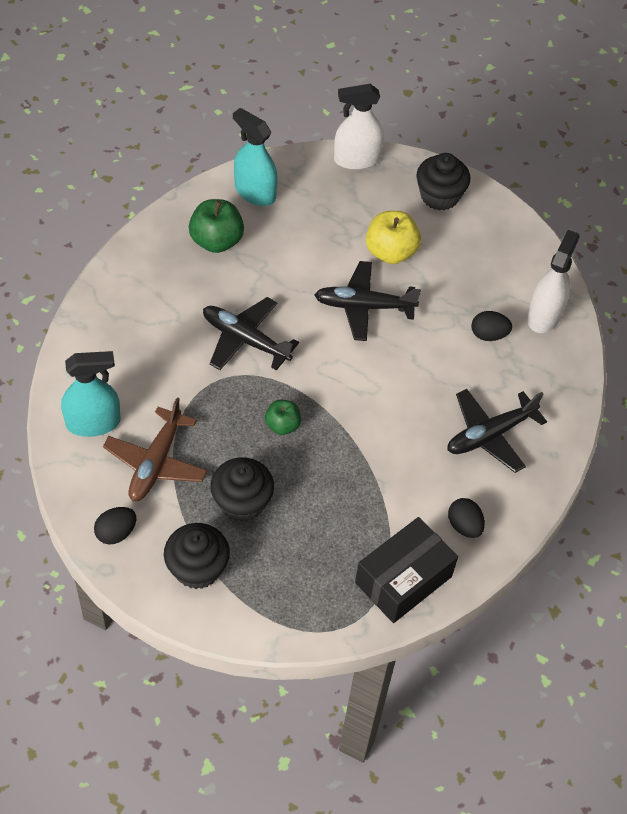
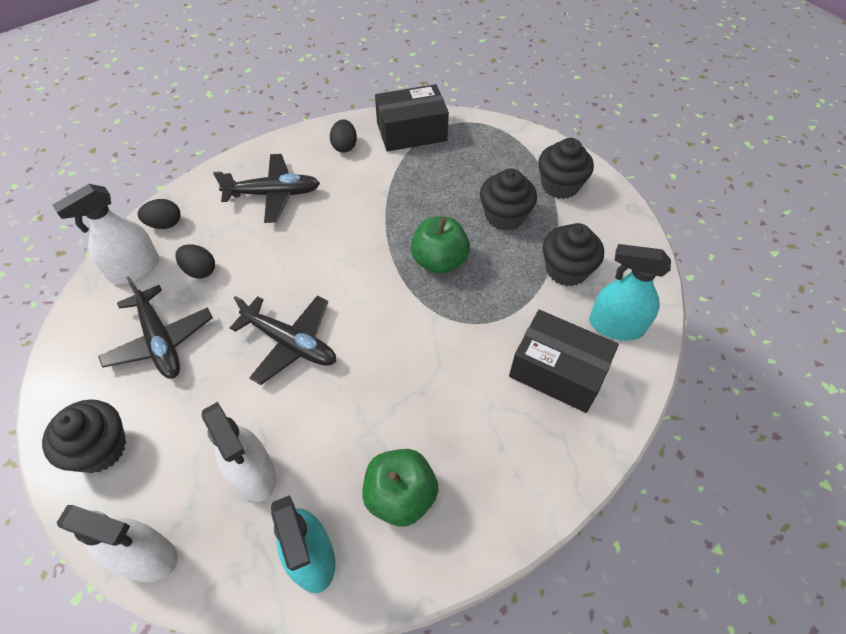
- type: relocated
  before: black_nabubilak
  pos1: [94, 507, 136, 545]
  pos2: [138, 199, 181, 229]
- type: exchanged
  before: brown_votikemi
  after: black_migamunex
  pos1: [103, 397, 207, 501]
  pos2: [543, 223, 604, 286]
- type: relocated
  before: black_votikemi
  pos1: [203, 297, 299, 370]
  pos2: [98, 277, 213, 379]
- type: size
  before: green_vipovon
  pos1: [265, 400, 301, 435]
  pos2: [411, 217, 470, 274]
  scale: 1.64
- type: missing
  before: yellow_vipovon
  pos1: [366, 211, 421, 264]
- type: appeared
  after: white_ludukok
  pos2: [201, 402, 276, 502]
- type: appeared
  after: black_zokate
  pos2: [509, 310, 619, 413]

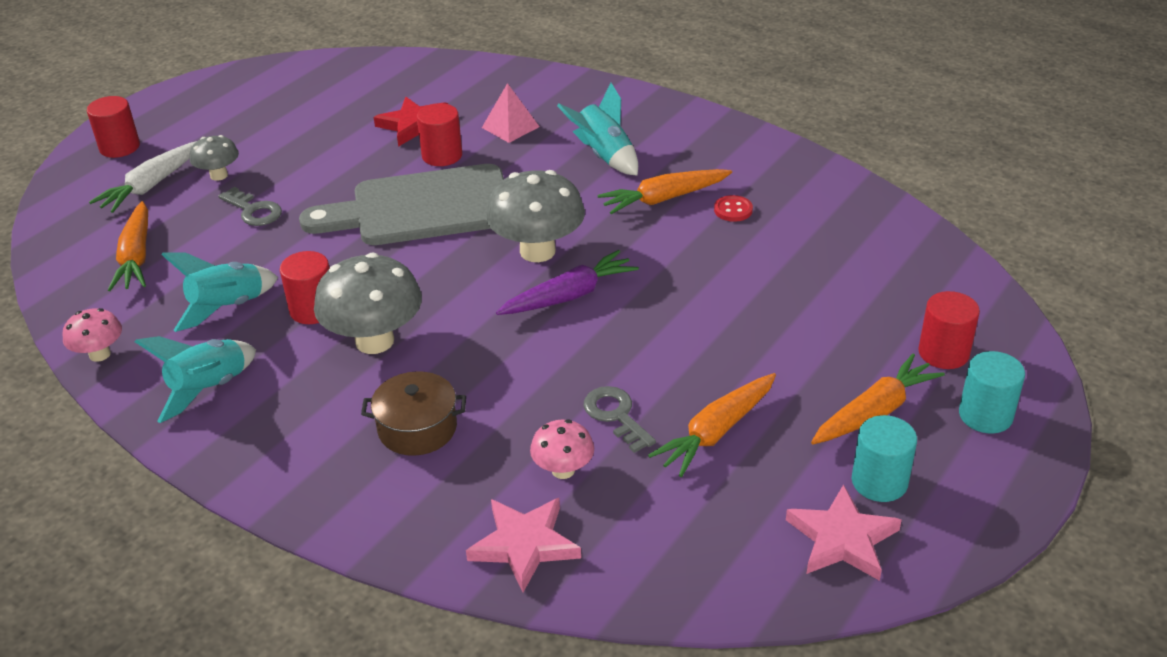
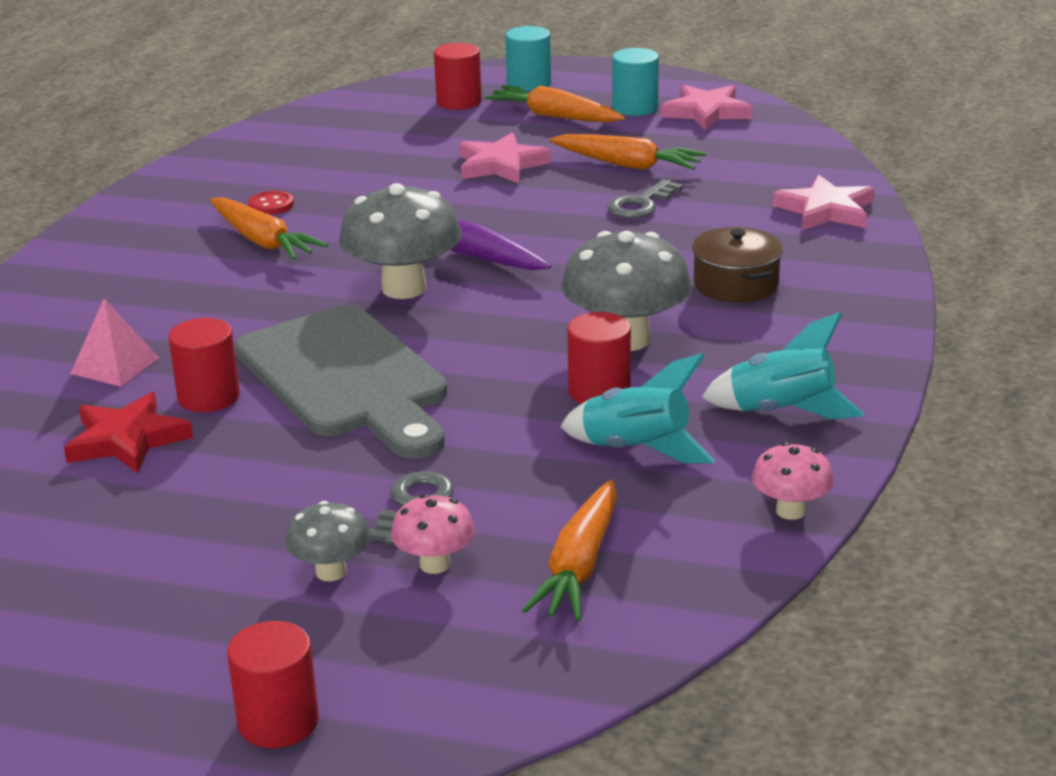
- type: missing
  before: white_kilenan
  pos1: [89, 141, 197, 213]
- type: spun
  before: orange_kilenan
  pos1: [108, 201, 148, 291]
  pos2: [522, 479, 617, 621]
  turn: 135
- type: relocated
  before: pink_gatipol
  pos1: [530, 420, 594, 479]
  pos2: [391, 494, 475, 574]
- type: missing
  before: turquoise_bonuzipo
  pos1: [557, 83, 638, 176]
- type: appeared
  after: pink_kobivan
  pos2: [459, 132, 551, 183]

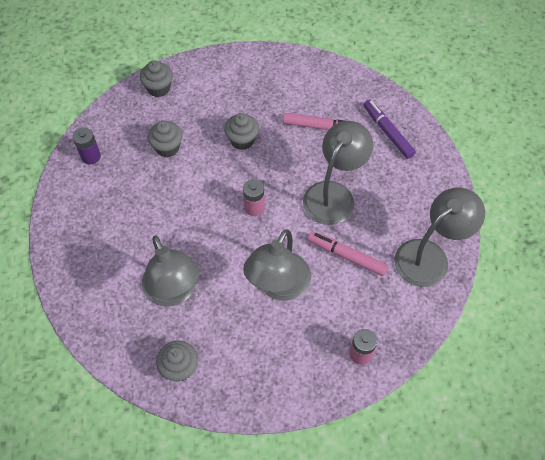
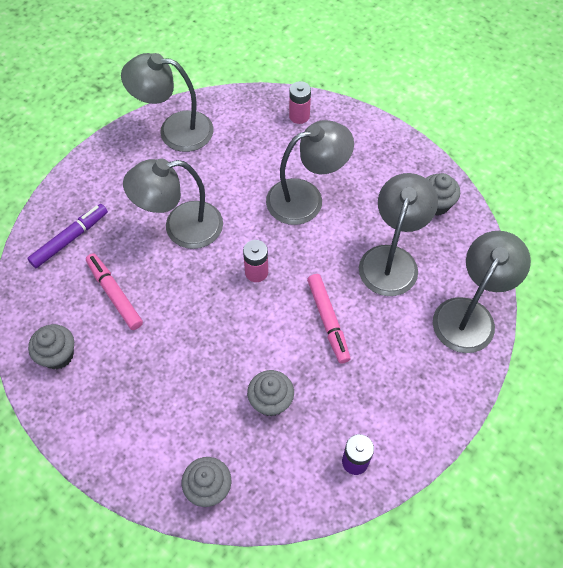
- type: relocated
  before: grey_migamunex
  pos1: [224, 113, 259, 150]
  pos2: [28, 324, 74, 370]
- type: relocated
  before: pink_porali
  pos1: [308, 231, 388, 276]
  pos2: [307, 274, 351, 364]
- type: spun
  before: purple_porali
  pos1: [363, 99, 416, 159]
  pos2: [27, 204, 108, 268]
  turn: -150
- type: appeared
  after: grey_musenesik
  pos2: [433, 231, 531, 353]

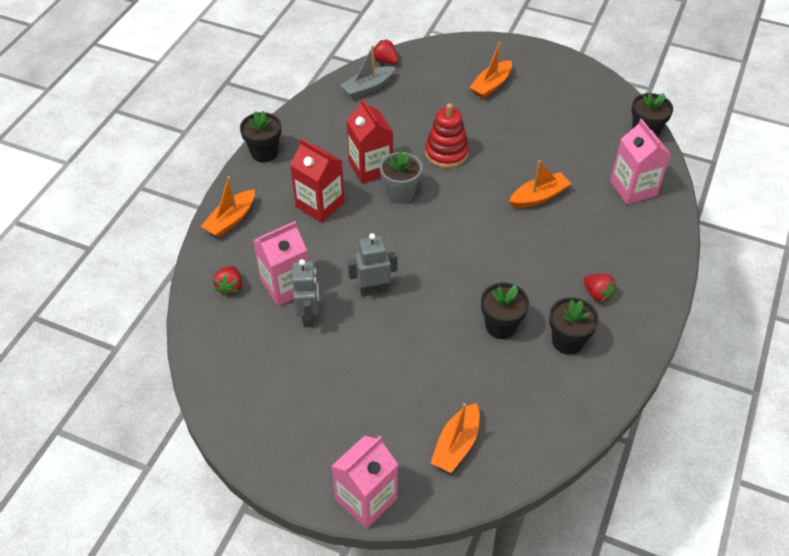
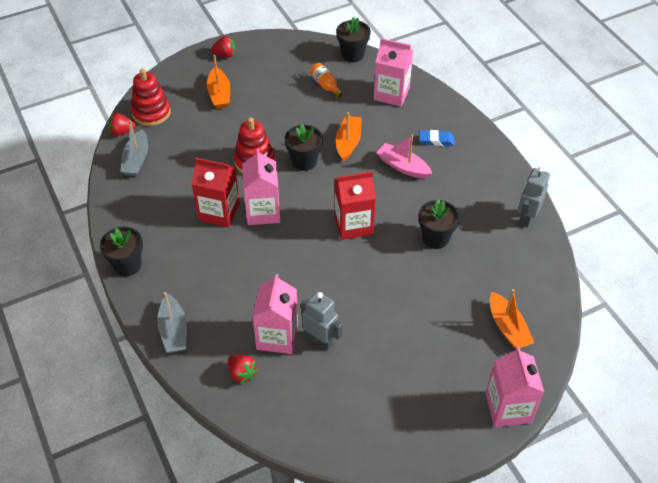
- type: colour
  before: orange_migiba
  after: grey_migiba
  pos1: [201, 176, 255, 237]
  pos2: [157, 292, 187, 353]
- type: relocated
  before: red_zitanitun
  pos1: [290, 138, 345, 223]
  pos2: [334, 171, 376, 240]
- type: relocated
  before: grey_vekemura
  pos1: [348, 233, 397, 297]
  pos2: [518, 167, 550, 228]
- type: exchanged
  before: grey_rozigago
  after: pink_zitanitun
  pos1: [380, 151, 422, 204]
  pos2: [242, 149, 280, 225]
- type: relocated
  before: black_rozigago
  pos1: [549, 297, 599, 355]
  pos2: [285, 124, 323, 171]
- type: relocated
  before: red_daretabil
  pos1: [584, 274, 616, 302]
  pos2: [211, 36, 236, 58]
- type: appeared
  after: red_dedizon
  pos2: [131, 68, 171, 126]
- type: appeared
  after: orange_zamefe
  pos2: [310, 63, 343, 98]
- type: appeared
  after: pink_migiba
  pos2: [376, 135, 432, 179]
- type: appeared
  after: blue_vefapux
  pos2: [419, 130, 454, 146]

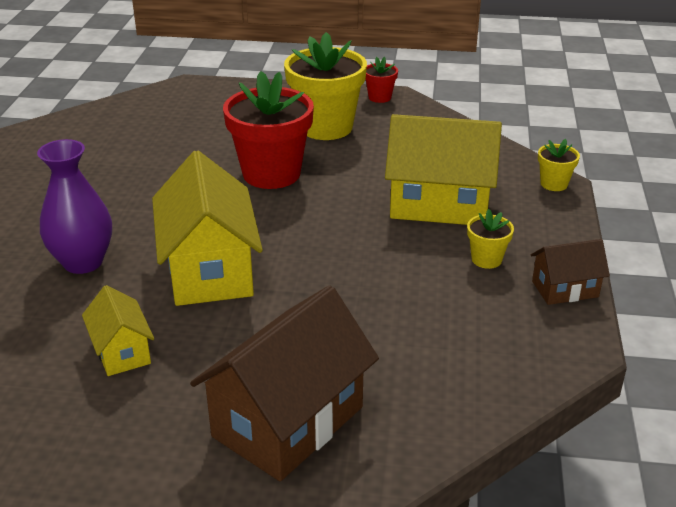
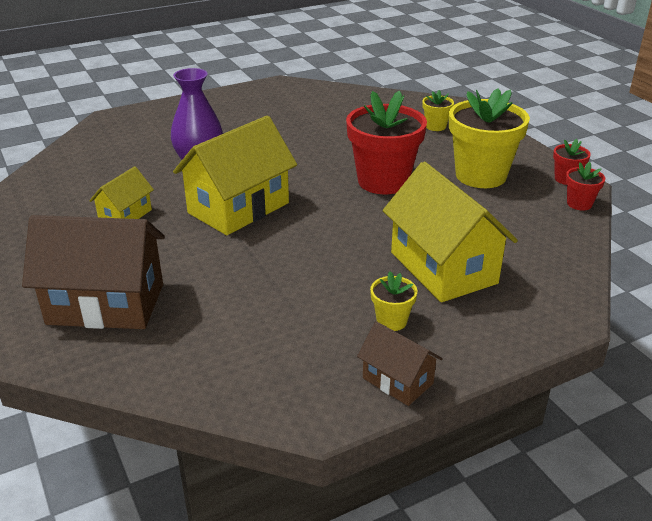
- type: relocated
  before: yellow_rozigago
  pos1: [538, 139, 580, 191]
  pos2: [422, 90, 454, 131]
- type: appeared
  after: red_rozigago
  pos2: [566, 162, 605, 210]

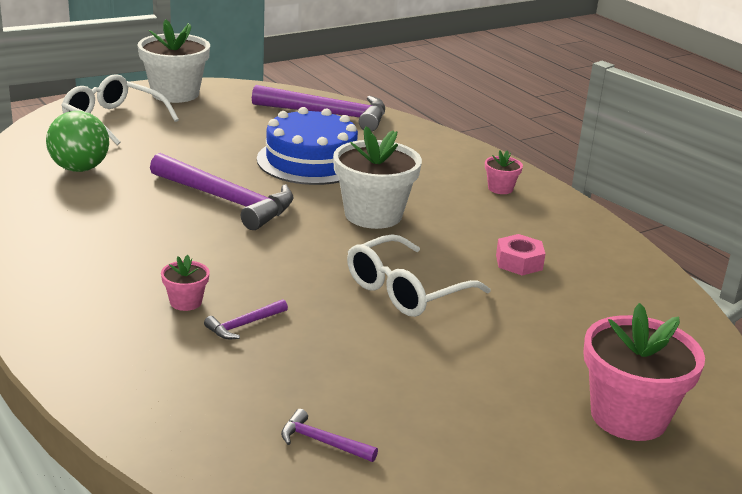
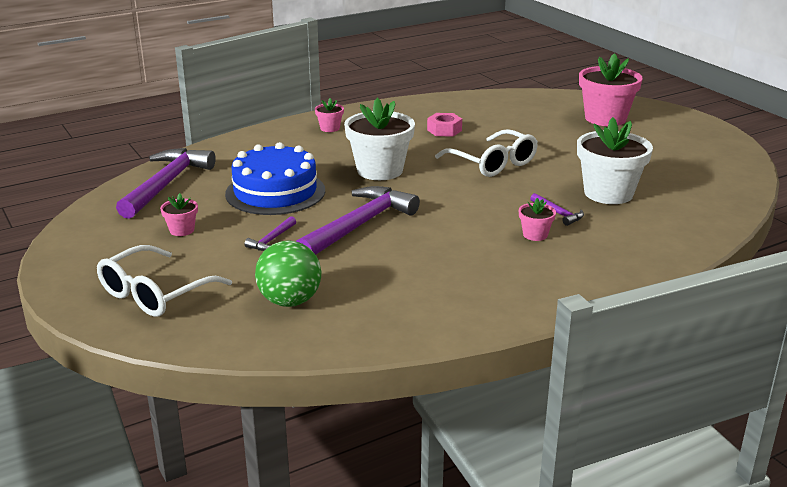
- type: relocated
  before: white_rozigago
  pos1: [138, 19, 210, 103]
  pos2: [577, 117, 653, 204]
- type: relocated
  before: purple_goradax
  pos1: [281, 409, 378, 462]
  pos2: [244, 216, 296, 251]
- type: appeared
  after: pink_rozigago
  pos2: [160, 193, 198, 236]

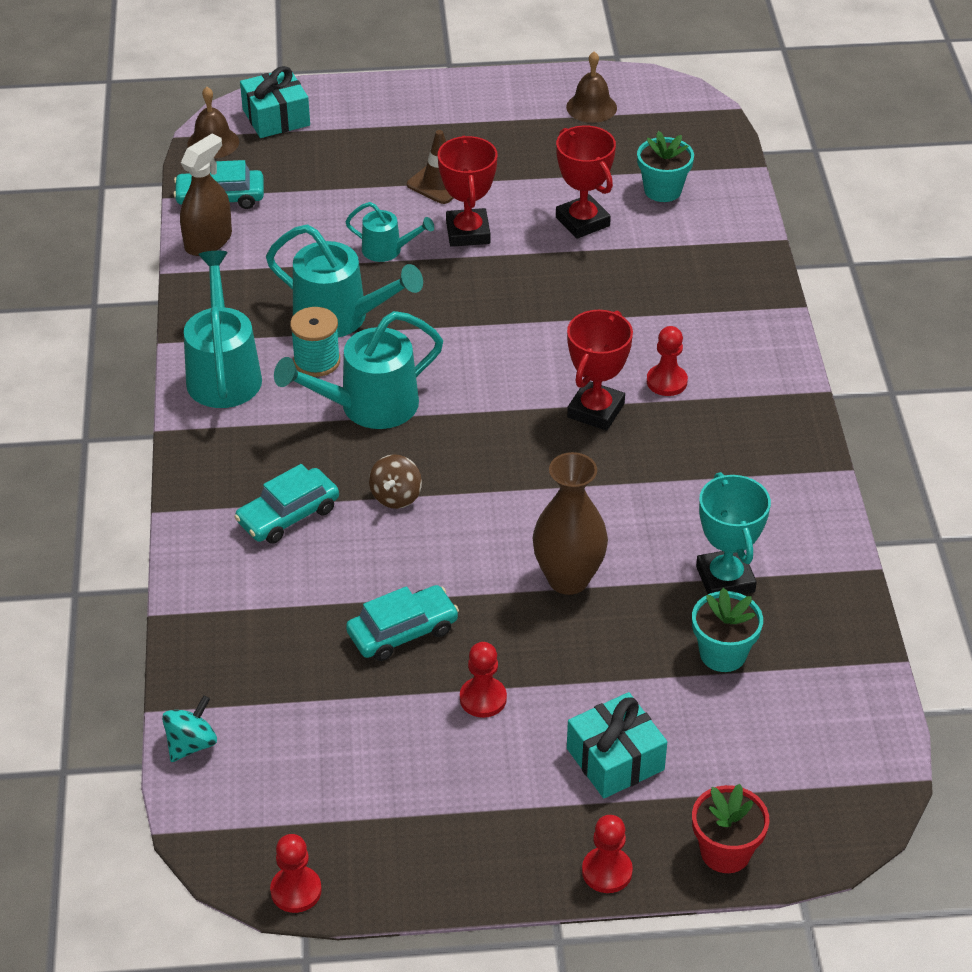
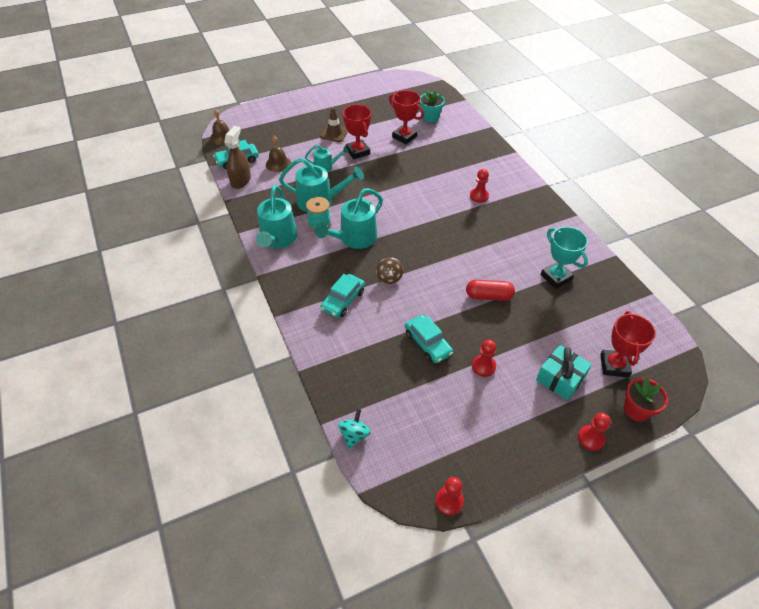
- type: spun
  before: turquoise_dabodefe
  pos1: [184, 251, 262, 408]
  pos2: [256, 185, 297, 248]
  turn: -150
- type: missing
  before: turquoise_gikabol
  pos1: [240, 66, 310, 138]
- type: spun
  before: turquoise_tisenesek
  pos1: [346, 585, 459, 661]
  pos2: [405, 315, 453, 363]
  turn: 105
- type: exchanged
  before: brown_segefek
  after: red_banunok
  pos1: [533, 452, 608, 595]
  pos2: [466, 280, 515, 301]
- type: relocated
  before: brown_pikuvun
  pos1: [566, 51, 617, 123]
  pos2: [266, 136, 291, 172]
- type: relocated
  before: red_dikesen
  pos1: [567, 310, 633, 431]
  pos2: [600, 311, 656, 377]
- type: missing
  before: turquoise_rozigago
  pos1: [692, 588, 763, 672]

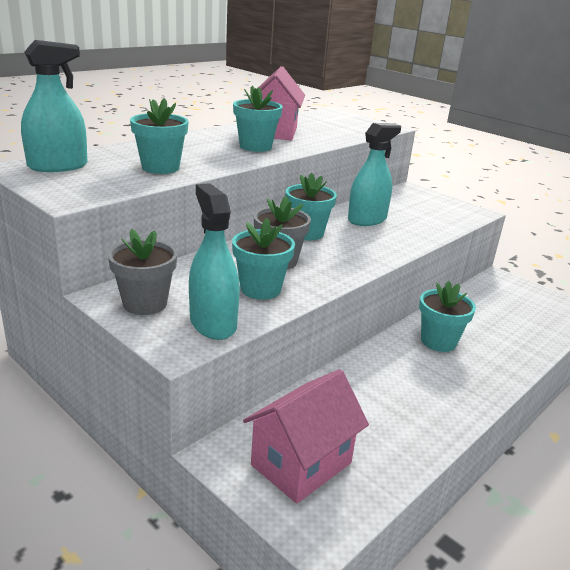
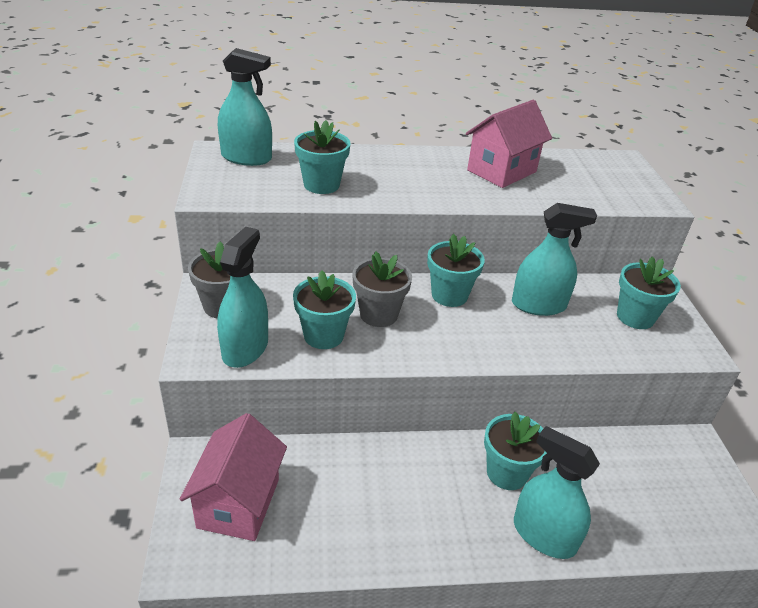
- type: relocated
  before: turquoise_rozigago
  pos1: [233, 86, 283, 152]
  pos2: [617, 256, 681, 329]
- type: spun
  before: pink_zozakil
  pos1: [243, 369, 369, 504]
  pos2: [180, 413, 287, 541]
  turn: -75
- type: appeared
  after: turquoise_ludukok
  pos2: [514, 426, 600, 559]

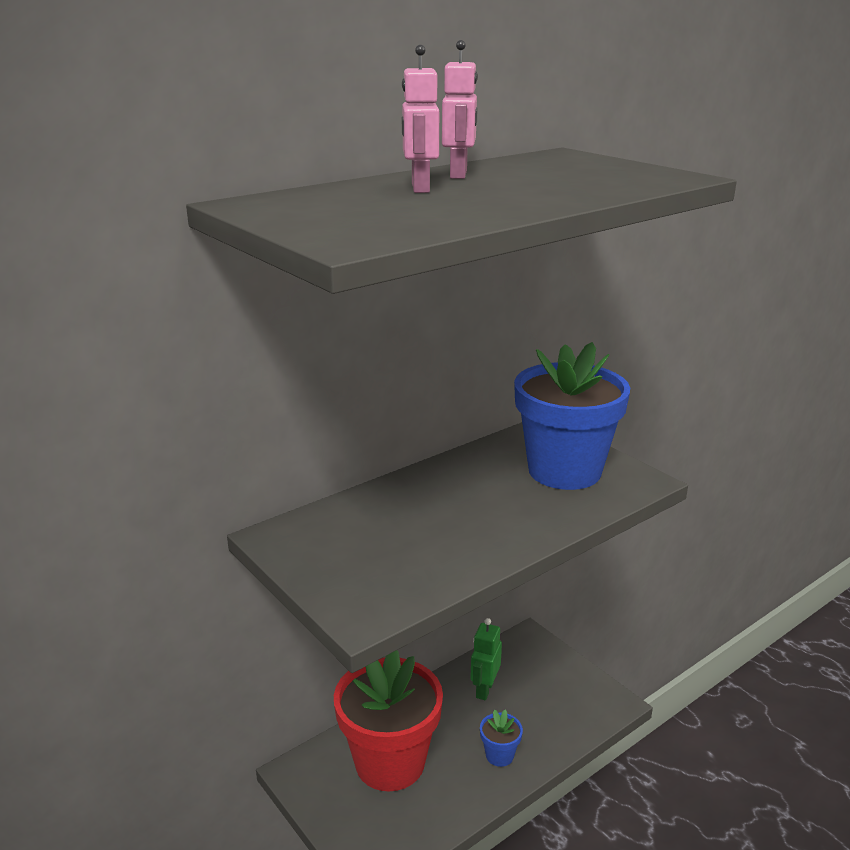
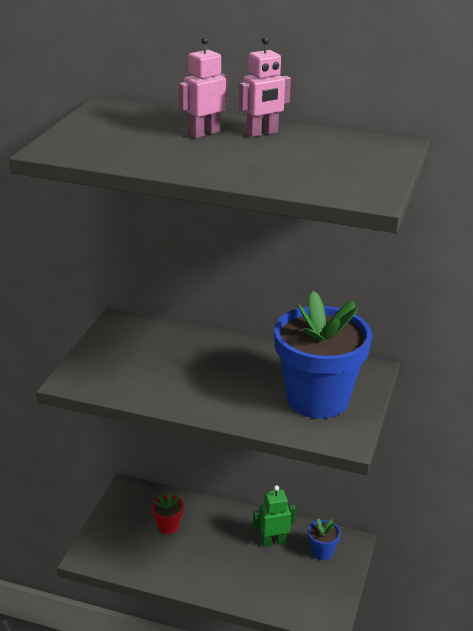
- type: size
  before: red_rozigago
  pos1: [334, 650, 443, 792]
  pos2: [152, 492, 184, 534]
  scale: 0.41
- type: relocated
  before: blue_rozigago
  pos1: [480, 709, 523, 767]
  pos2: [308, 518, 341, 560]

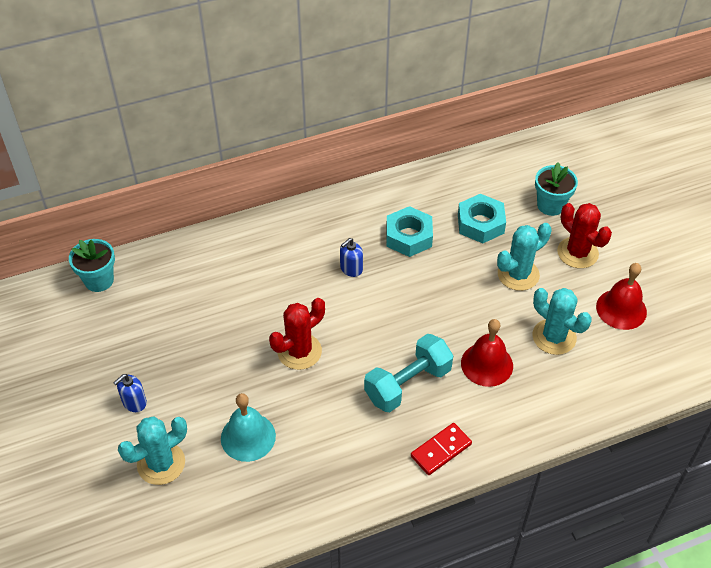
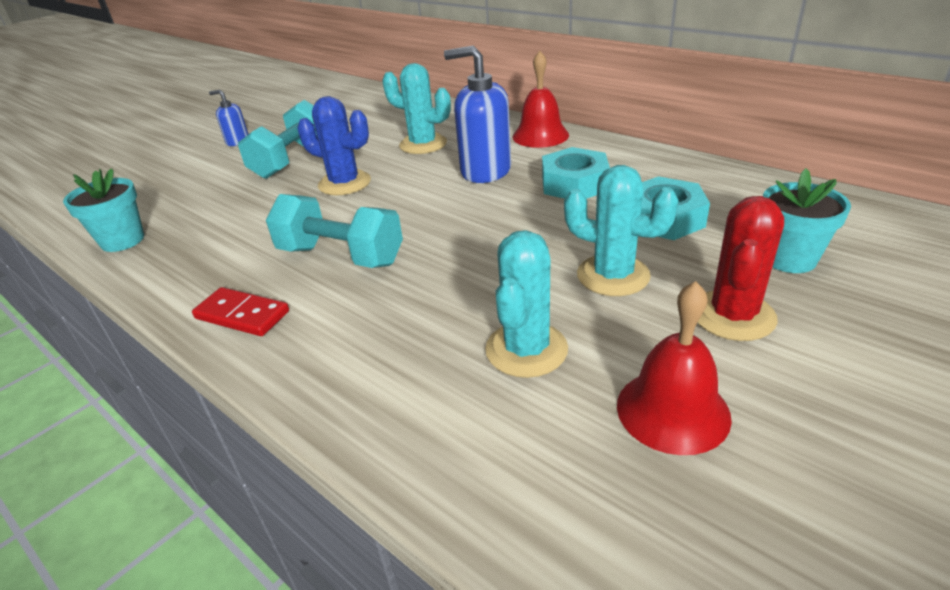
- type: relocated
  before: turquoise_rozigago
  pos1: [69, 239, 115, 292]
  pos2: [63, 168, 144, 252]
- type: relocated
  before: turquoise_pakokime
  pos1: [118, 416, 187, 485]
  pos2: [382, 63, 451, 154]
- type: missing
  before: turquoise_pikuvun
  pos1: [221, 393, 276, 462]
- type: colour
  before: red_pakokime
  after: blue_pakokime
  pos1: [269, 298, 325, 370]
  pos2: [298, 96, 371, 195]
- type: size
  before: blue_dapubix
  pos1: [340, 238, 363, 277]
  pos2: [444, 46, 511, 183]
  scale: 1.95
- type: relocated
  before: red_pikuvun
  pos1: [461, 319, 513, 387]
  pos2: [513, 51, 569, 148]
- type: appeared
  after: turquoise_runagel
  pos2: [238, 100, 318, 179]

